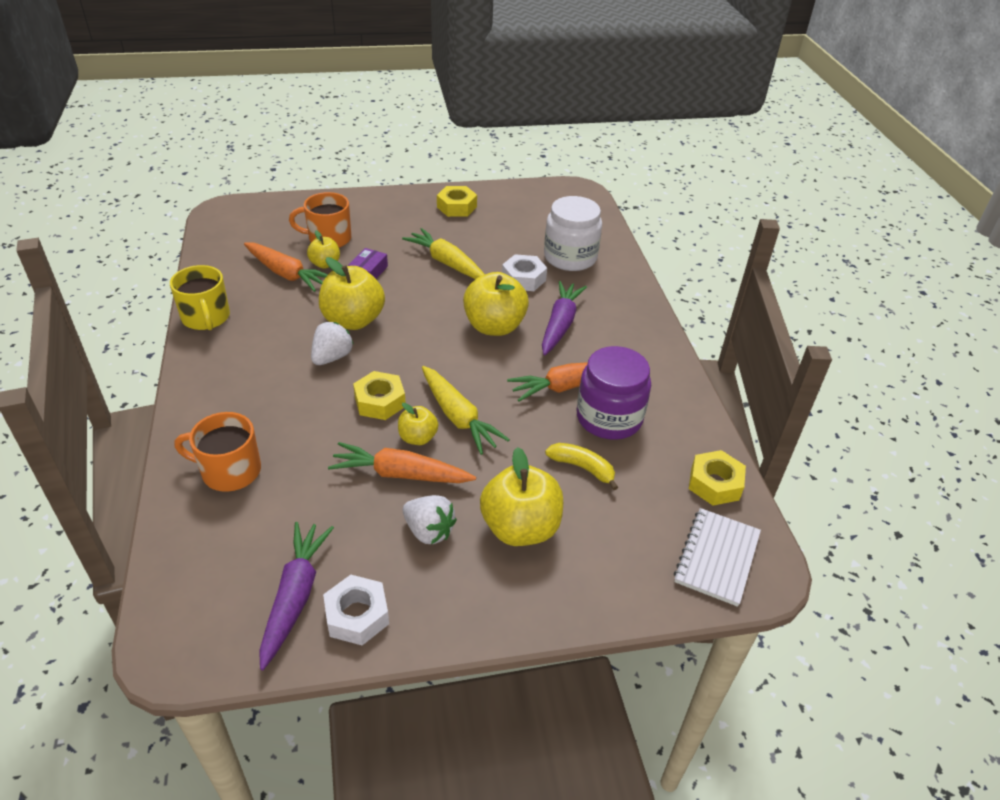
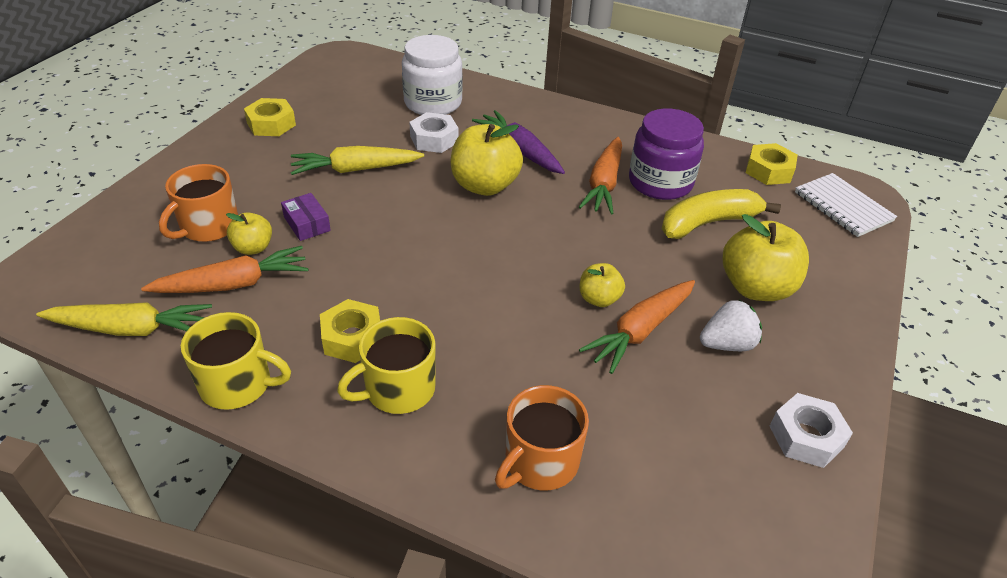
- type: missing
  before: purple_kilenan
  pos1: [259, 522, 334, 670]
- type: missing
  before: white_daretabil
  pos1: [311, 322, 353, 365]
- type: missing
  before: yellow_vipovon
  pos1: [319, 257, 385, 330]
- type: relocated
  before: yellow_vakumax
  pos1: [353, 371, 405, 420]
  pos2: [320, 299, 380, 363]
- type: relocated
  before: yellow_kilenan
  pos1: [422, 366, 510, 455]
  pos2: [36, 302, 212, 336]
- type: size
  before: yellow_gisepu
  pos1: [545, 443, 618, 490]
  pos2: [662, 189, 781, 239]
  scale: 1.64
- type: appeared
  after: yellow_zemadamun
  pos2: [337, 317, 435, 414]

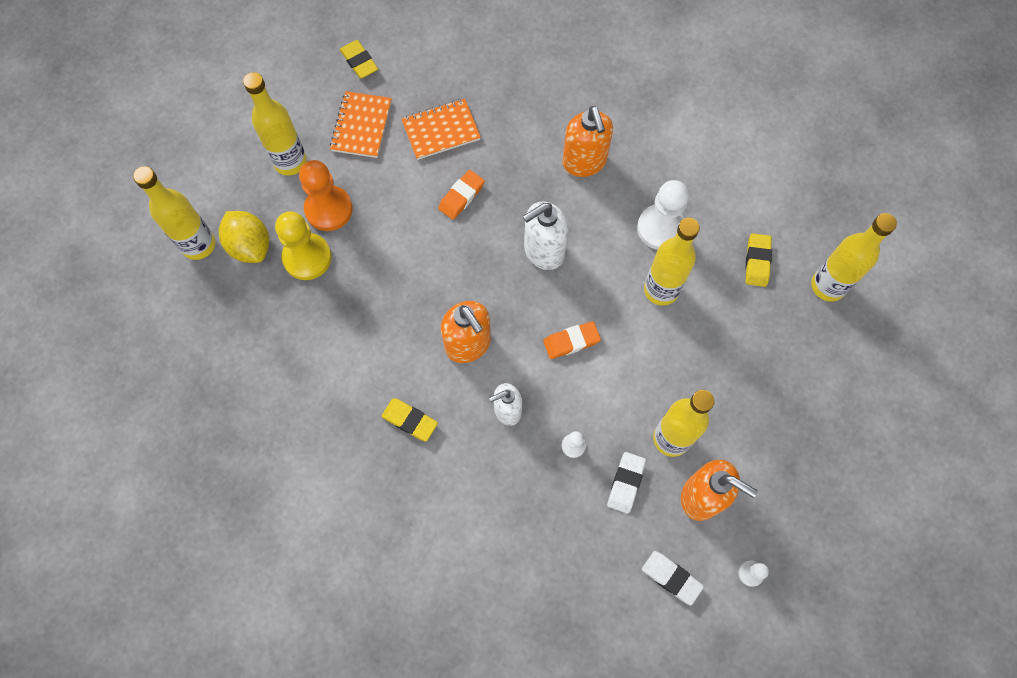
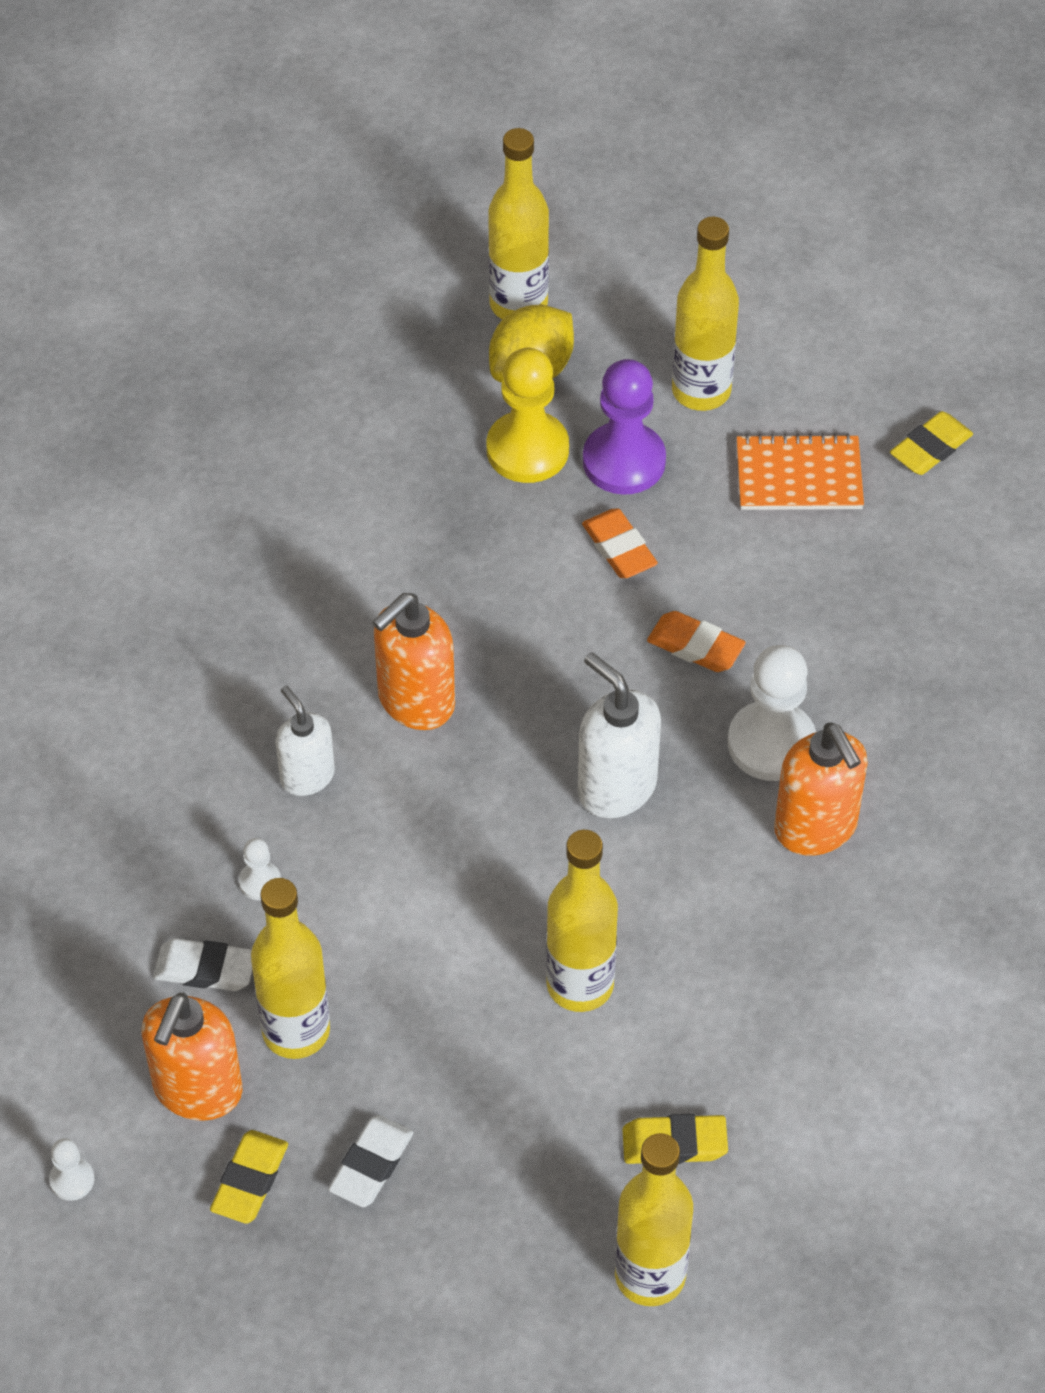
- type: colour
  before: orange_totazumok
  after: purple_totazumok
  pos1: [299, 160, 353, 231]
  pos2: [583, 359, 666, 495]
- type: relocated
  before: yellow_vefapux
  pos1: [381, 398, 438, 441]
  pos2: [210, 1130, 288, 1224]
- type: missing
  before: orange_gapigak
  pos1: [402, 99, 481, 160]
- type: relocated
  before: orange_vefapux
  pos1: [543, 321, 601, 359]
  pos2: [582, 508, 658, 578]
- type: spun
  before: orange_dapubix
  pos1: [562, 106, 613, 177]
  pos2: [774, 723, 868, 855]
  turn: -90
- type: relocated
  before: white_totazumok
  pos1: [637, 180, 689, 250]
  pos2: [728, 645, 816, 781]
- type: relocated
  before: white_vefapux
  pos1: [642, 551, 704, 605]
  pos2: [328, 1115, 413, 1207]

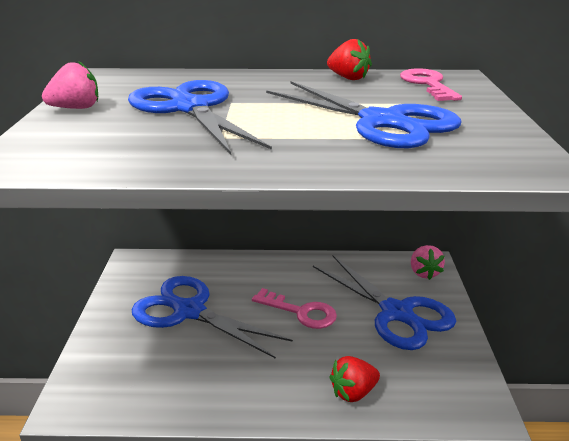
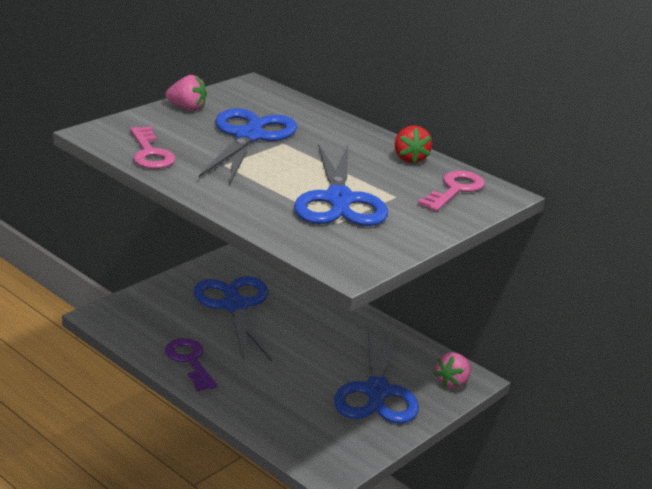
- type: relocated
  before: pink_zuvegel
  pos1: [252, 288, 337, 329]
  pos2: [130, 126, 176, 169]
- type: missing
  before: red_daretabil
  pos1: [330, 356, 380, 402]
- type: appeared
  after: purple_zuvegel
  pos2: [165, 338, 217, 391]

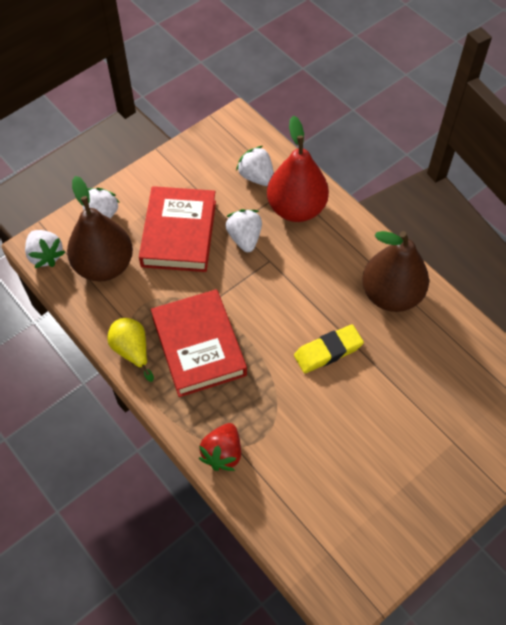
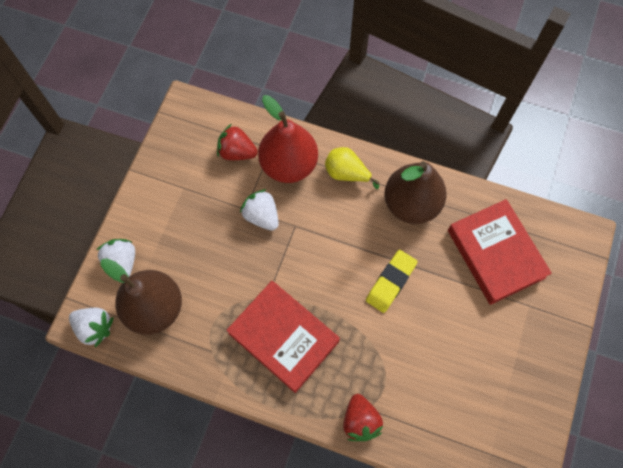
- type: relocated
  before: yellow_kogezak
  pos1: [107, 318, 154, 382]
  pos2: [325, 147, 379, 189]
- type: relocated
  before: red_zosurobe
  pos1: [139, 186, 216, 272]
  pos2: [448, 199, 552, 305]
- type: colour
  before: white_daretabil
  after: red_daretabil
  pos1: [236, 146, 274, 186]
  pos2: [217, 124, 258, 160]

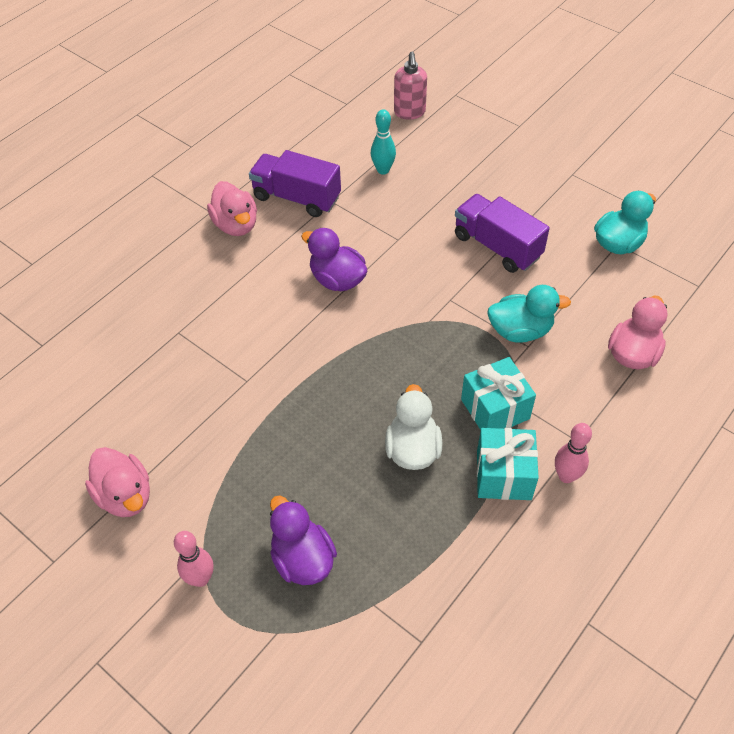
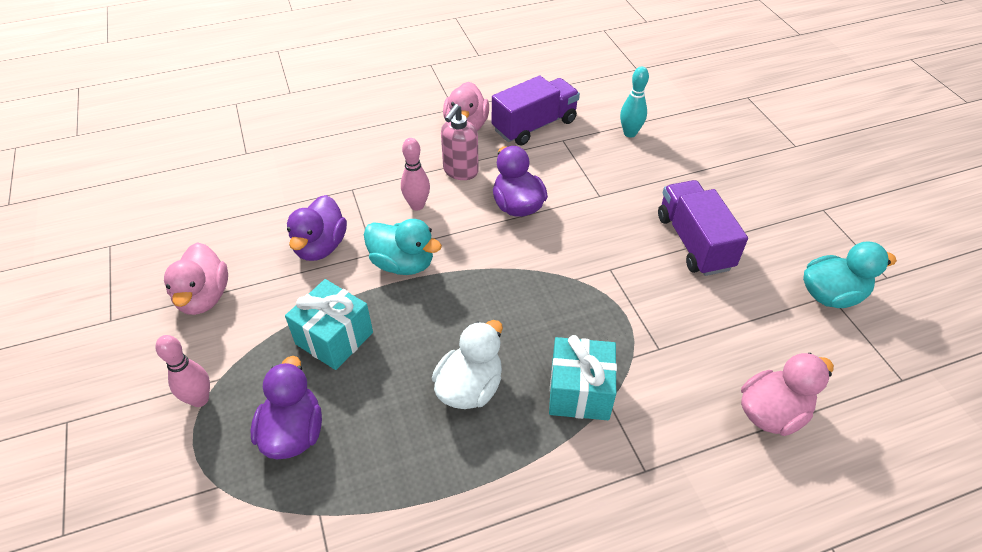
- type: spun
  before: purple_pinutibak
  pos1: [249, 150, 341, 217]
  pos2: [492, 76, 580, 146]
  turn: 90
- type: relocated
  before: pink_dapubix
  pos1: [394, 52, 427, 120]
  pos2: [441, 104, 479, 180]
- type: relocated
  before: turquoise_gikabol
  pos1: [477, 428, 539, 500]
  pos2: [285, 279, 373, 370]
- type: relocated
  before: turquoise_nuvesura
  pos1: [487, 285, 571, 343]
  pos2: [364, 219, 442, 275]
- type: relocated
  before: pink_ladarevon
  pos1: [555, 423, 592, 483]
  pos2: [401, 138, 430, 211]
- type: appeared
  after: purple_nuvesura
  pos2: [287, 195, 347, 261]

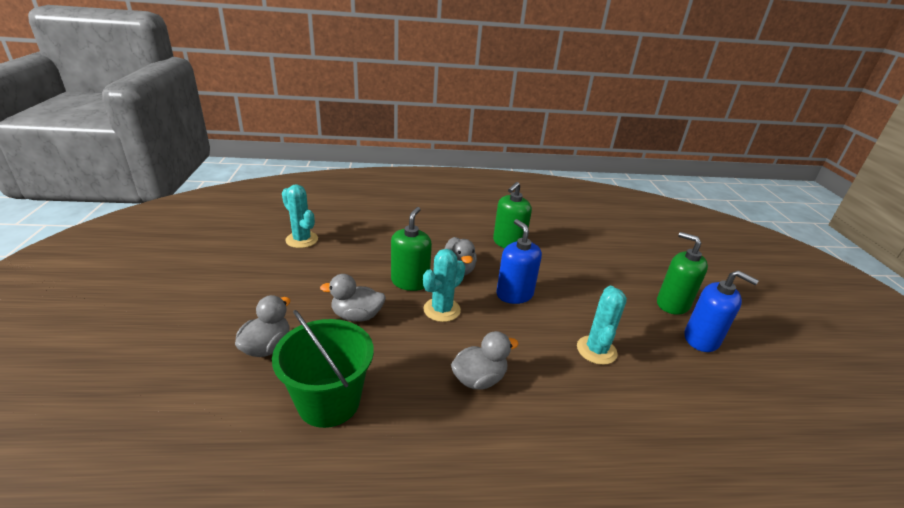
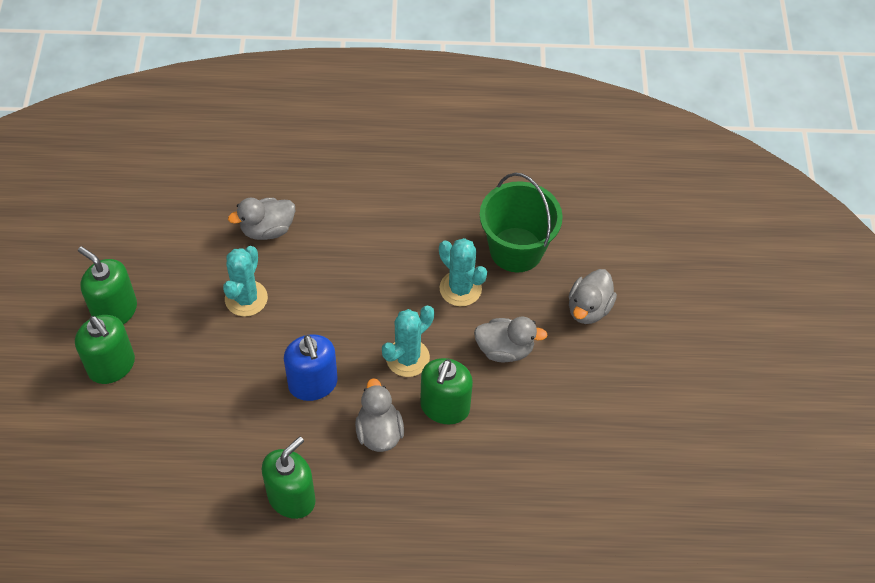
- type: relocated
  before: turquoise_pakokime
  pos1: [282, 184, 318, 248]
  pos2: [439, 238, 487, 306]
- type: relocated
  before: grey_nuvesura
  pos1: [451, 331, 518, 390]
  pos2: [228, 198, 295, 240]
- type: colour
  before: blue_dapubix
  after: green_dapubix
  pos1: [684, 270, 759, 352]
  pos2: [78, 246, 137, 325]

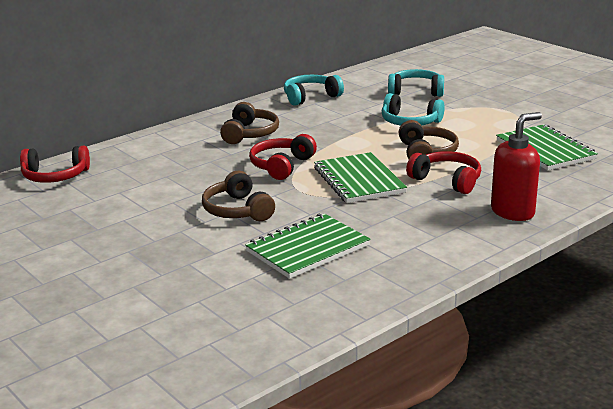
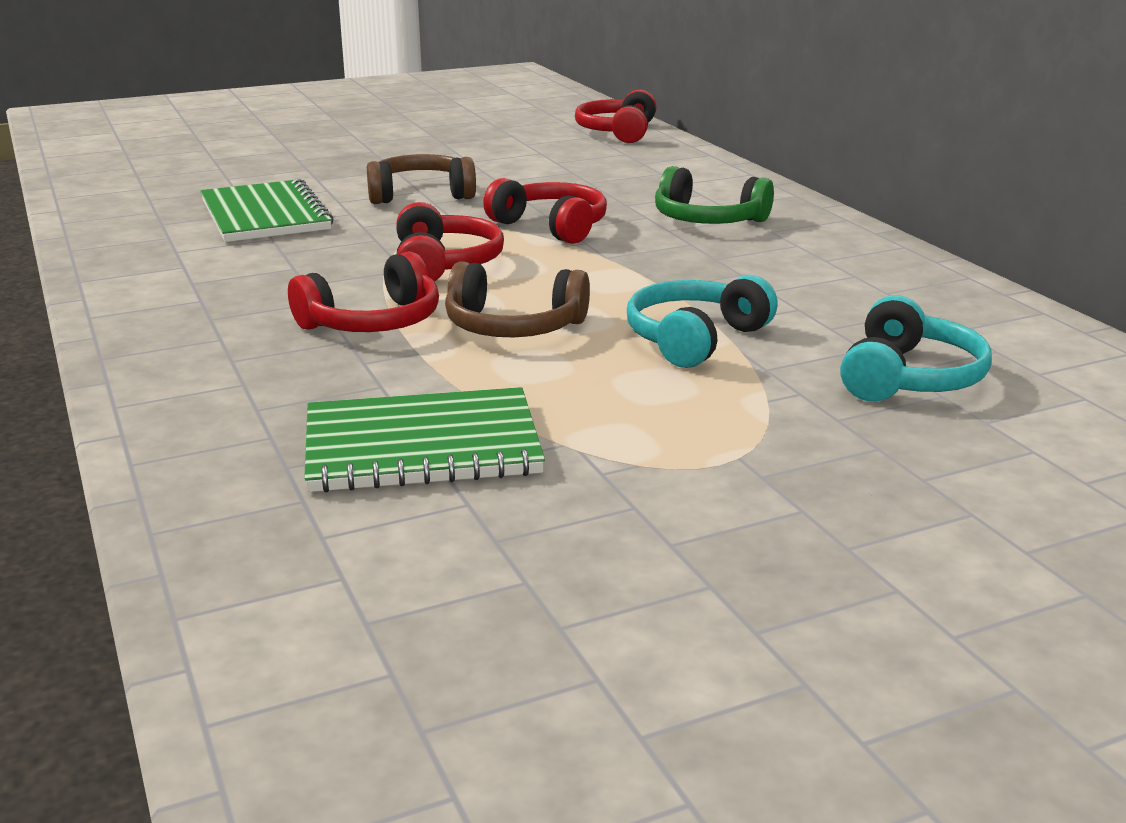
- type: colour
  before: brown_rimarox
  after: green_rimarox
  pos1: [220, 102, 279, 144]
  pos2: [655, 166, 774, 224]
- type: missing
  before: turquoise_rimarox
  pos1: [284, 75, 344, 106]
- type: exchanged
  before: green_gapigak
  after: red_rimarox
  pos1: [314, 152, 407, 203]
  pos2: [396, 202, 504, 282]
- type: missing
  before: red_dapubix
  pos1: [491, 112, 542, 221]

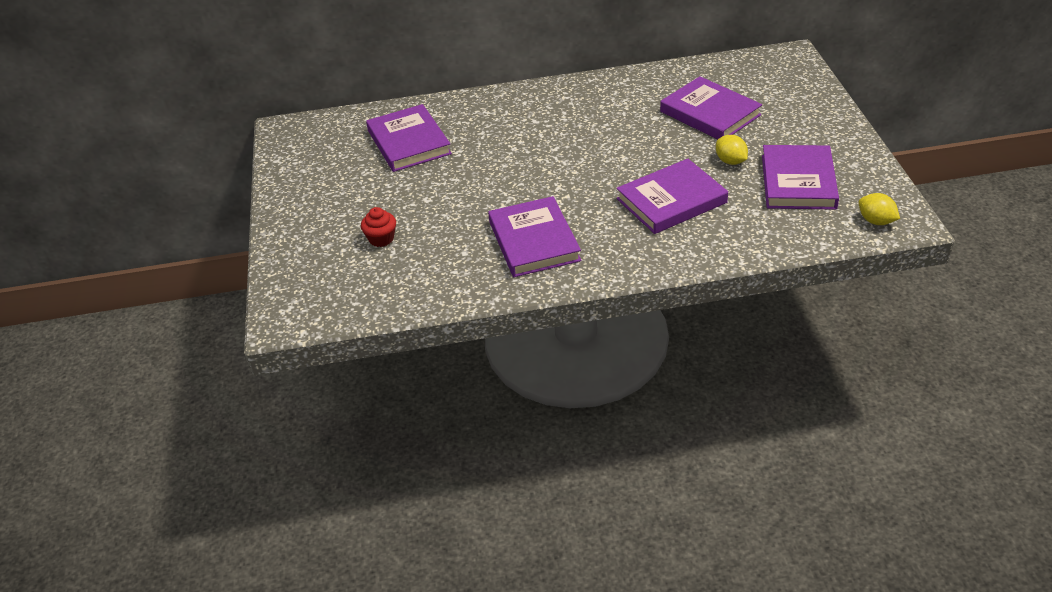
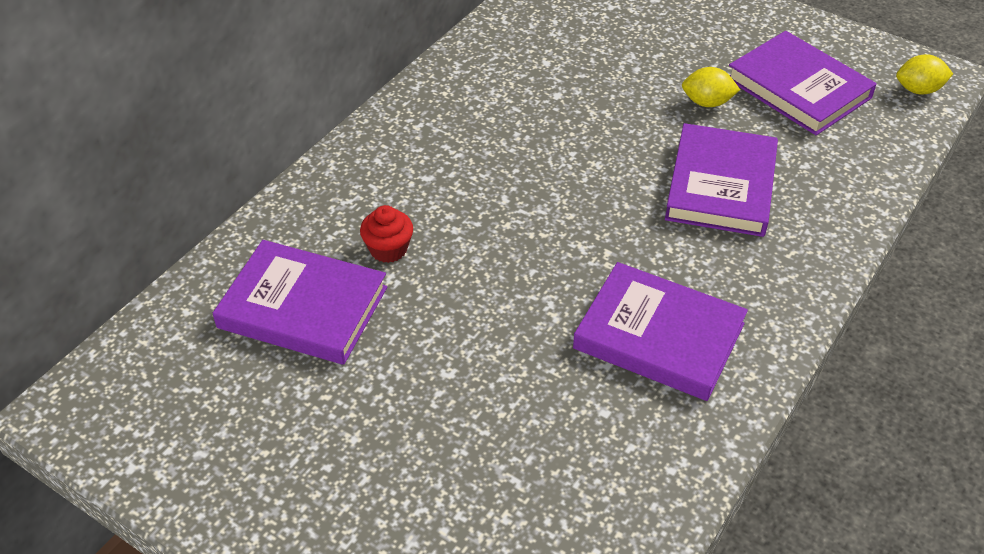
- type: relocated
  before: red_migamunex
  pos1: [361, 207, 396, 247]
  pos2: [360, 205, 413, 263]
- type: missing
  before: purple_zosurobe
  pos1: [660, 76, 762, 139]

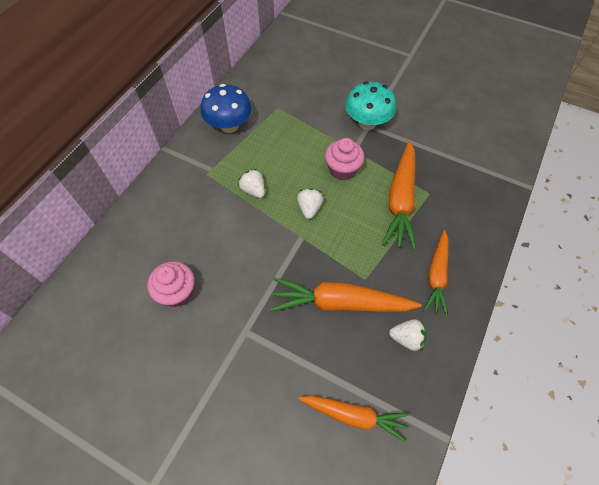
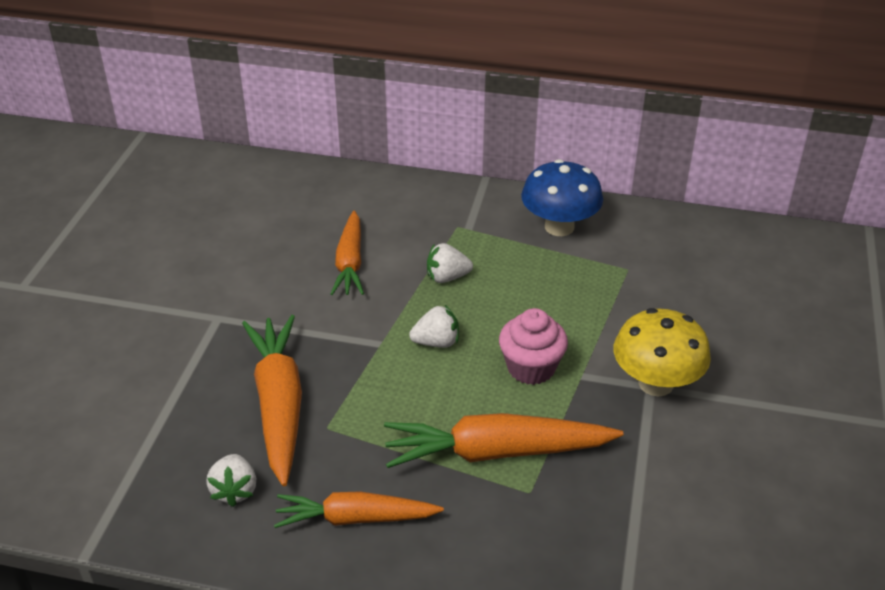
- type: missing
  before: pink_migamunex
  pos1: [147, 261, 195, 307]
- type: spun
  before: white_daretabil
  pos1: [238, 169, 265, 198]
  pos2: [427, 243, 473, 283]
  turn: -135
- type: relocated
  before: orange_kilenan
  pos1: [298, 395, 409, 442]
  pos2: [331, 211, 364, 295]
- type: colour
  before: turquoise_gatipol
  after: yellow_gatipol
  pos1: [345, 81, 396, 130]
  pos2: [614, 308, 711, 397]

